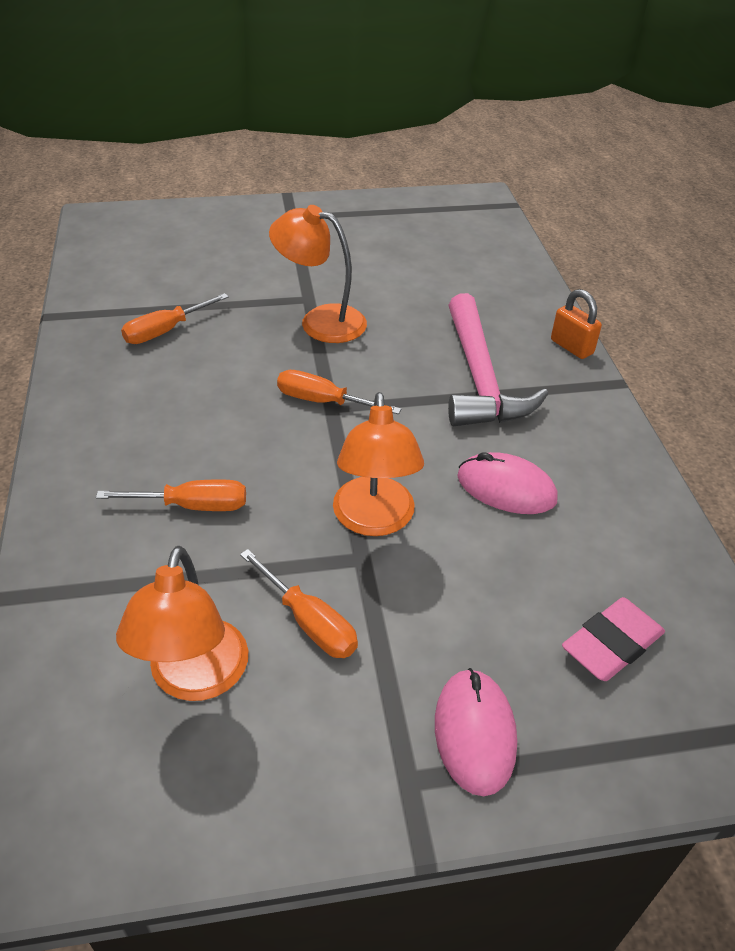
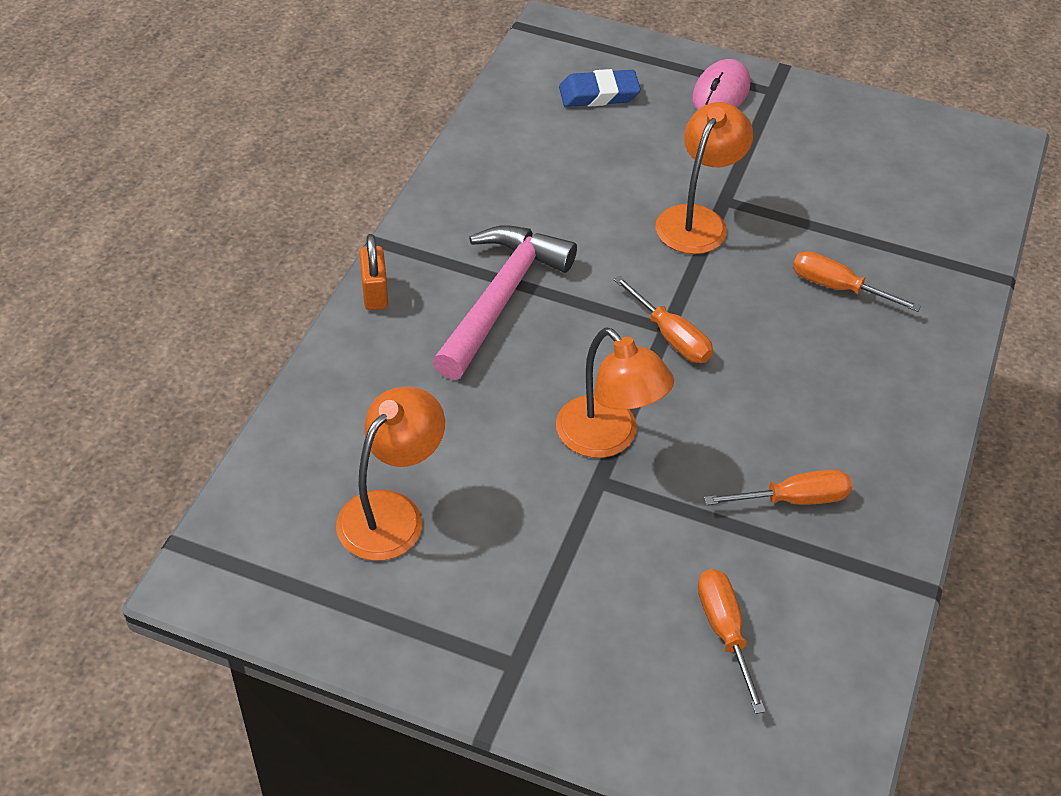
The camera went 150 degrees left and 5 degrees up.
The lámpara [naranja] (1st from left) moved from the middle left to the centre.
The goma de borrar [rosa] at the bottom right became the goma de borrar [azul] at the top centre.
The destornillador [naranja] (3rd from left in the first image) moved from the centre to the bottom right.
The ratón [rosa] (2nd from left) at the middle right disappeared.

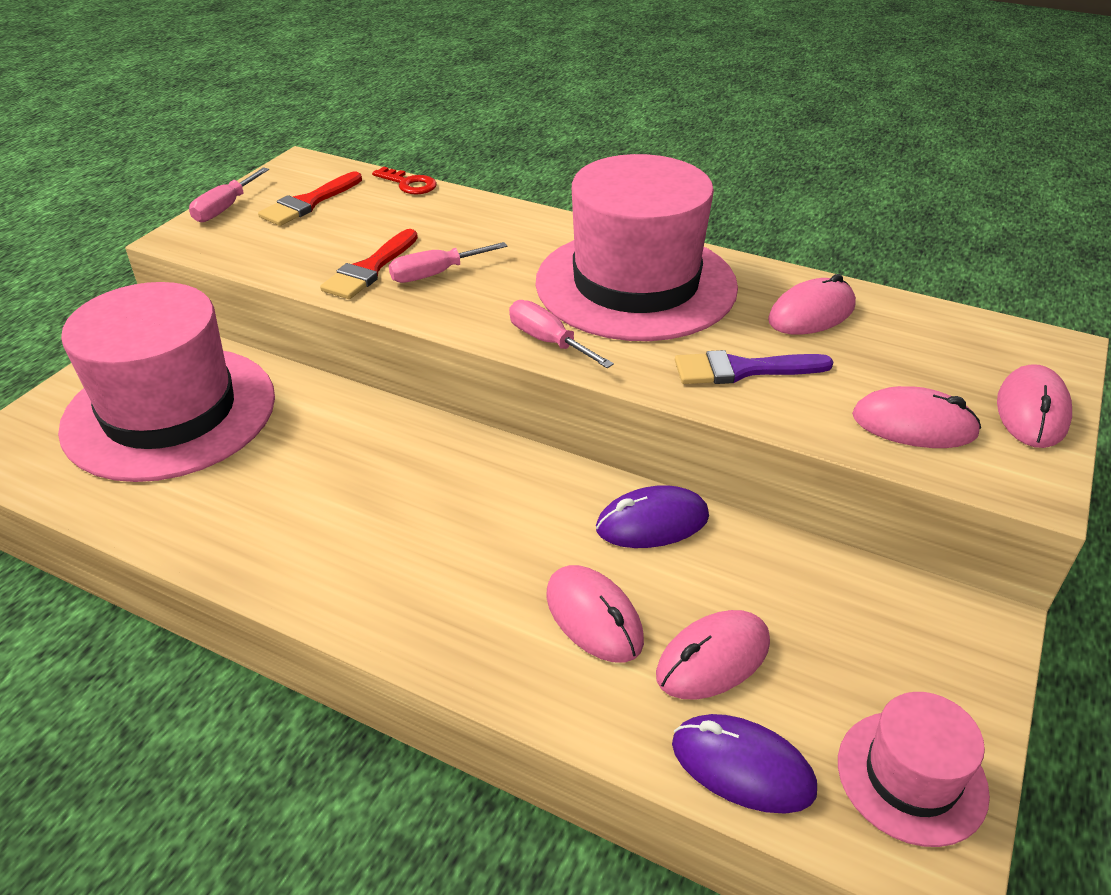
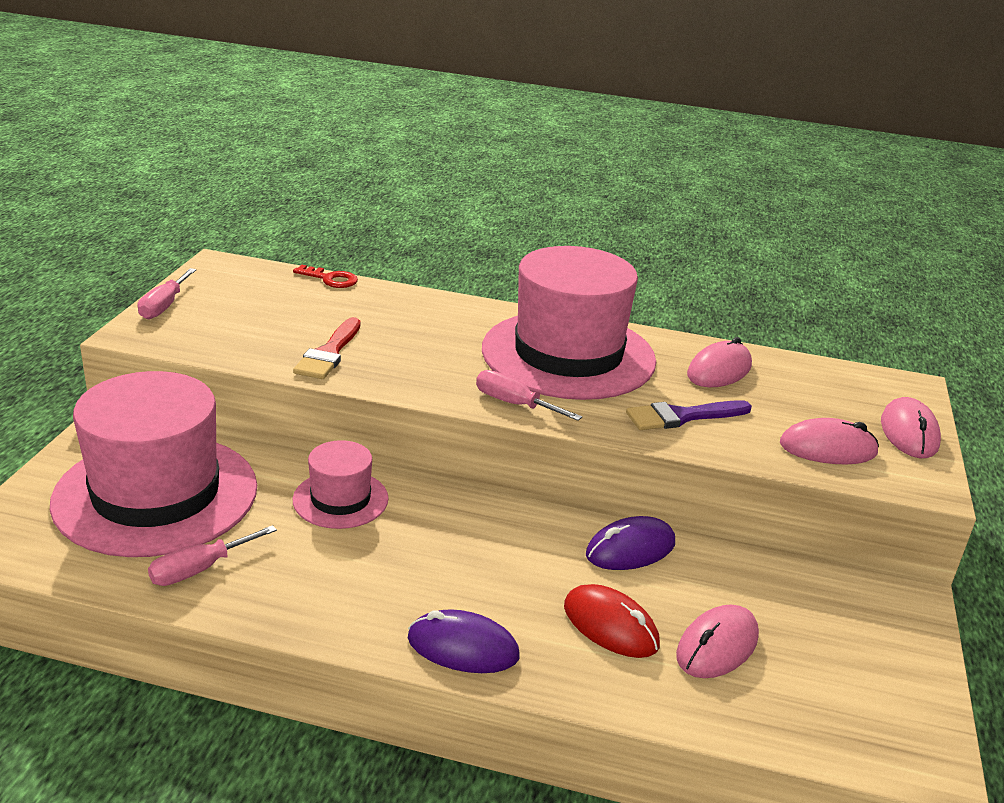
The camera went 15 degrees left and 10 degrees down.
The destornillador [rosa] (2nd from left) moved from the top centre to the bottom left.
The sombrero [rosa] (3rd from left in the first image) moved from the bottom right to the centre.
The ratón [morado] (2nd from left in the first image) moved from the bottom right to the bottom centre.
The ratón [rosa] (1st from left) at the bottom centre became the ratón [rojo] at the bottom centre.
The pincel [rojo] (1st from left) at the top left disappeared.

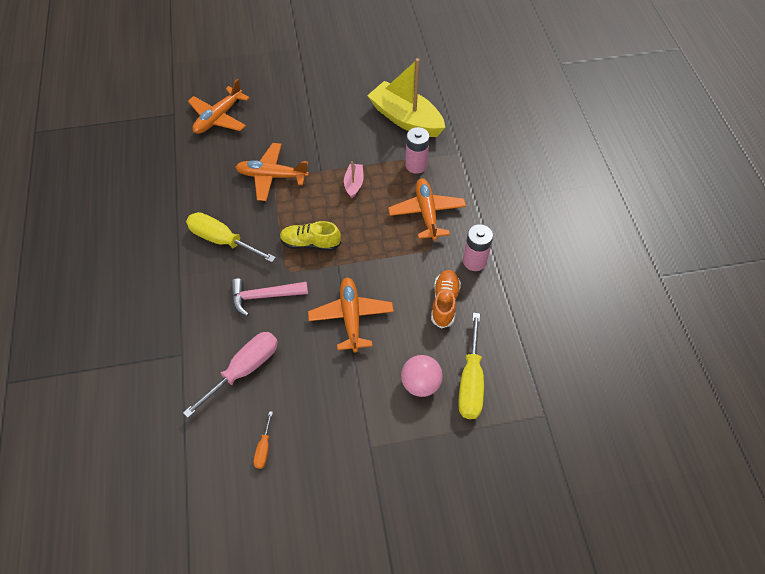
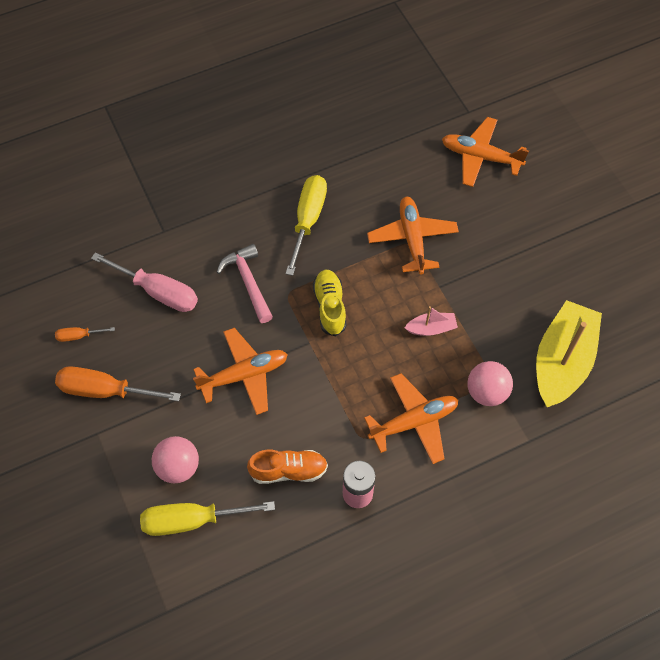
The camera went 75 degrees right and 5 degrees up.
The destornillador [naranja] (2nd from left) at the middle left appeared.
The pila [rosa] (1st from left) at the top centre was replaced by the pelota [rosa] (2nd from left) at the middle right.

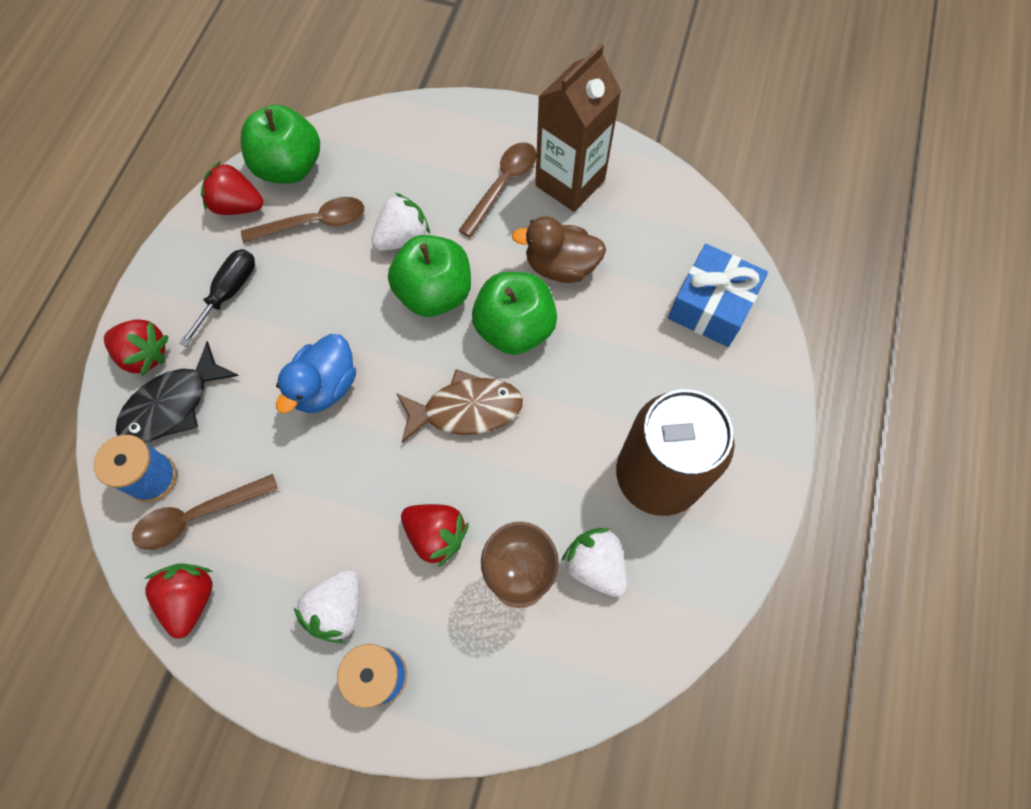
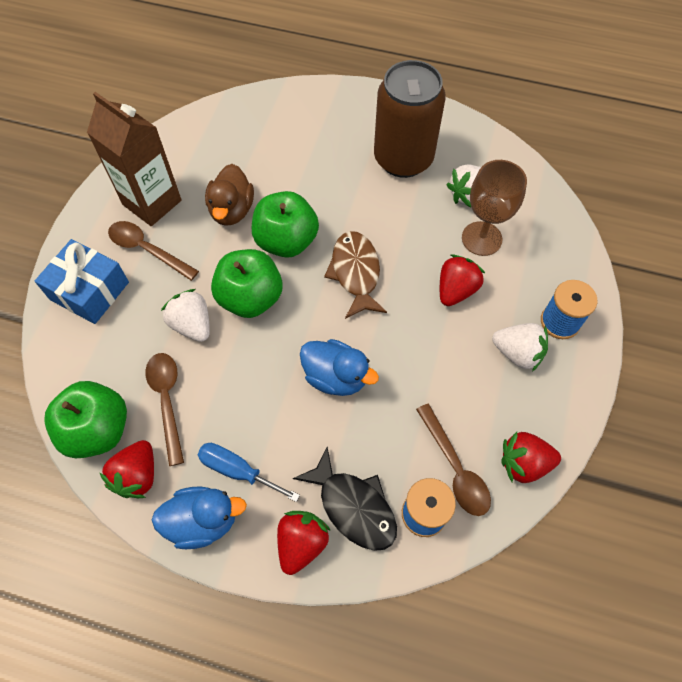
The camera went 90 degrees left and 5 degrees down.
The regalo [azul] moved from the middle right to the middle left.
The pato [azul] (1st from left) at the bottom left appeared.
The destornillador [negro] at the middle left became the destornillador [azul] at the bottom centre.

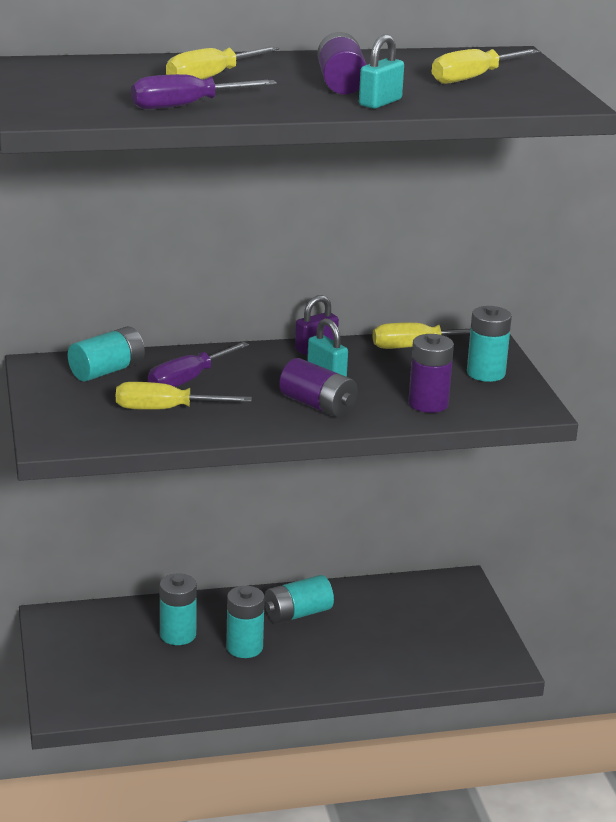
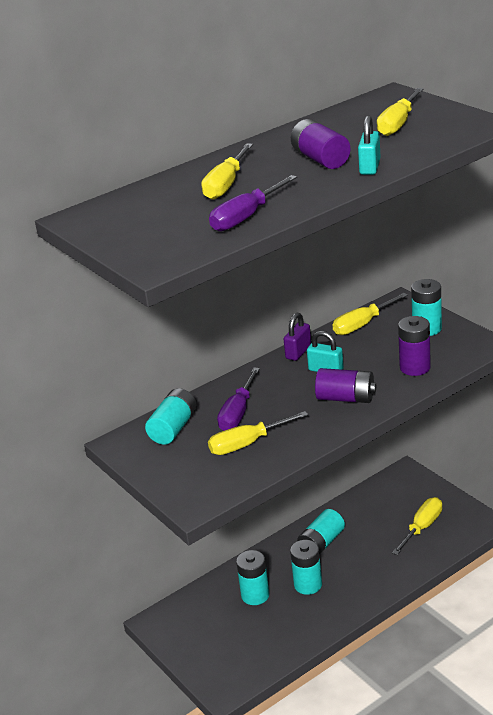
The camera went 20 degrees left and 5 degrees up.
The destornillador [amarillo] (5th from left) at the bottom right appeared.

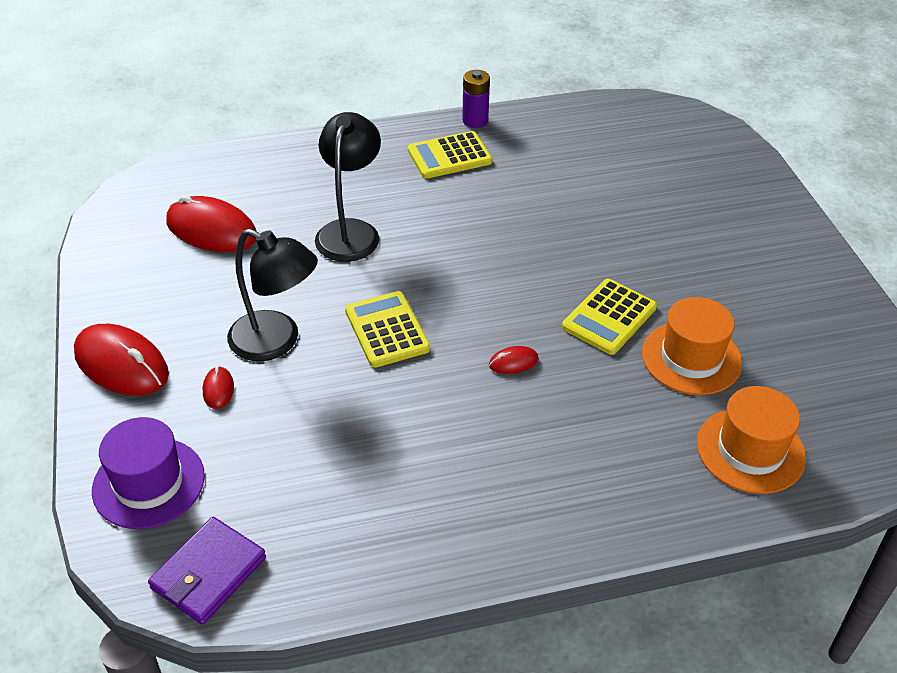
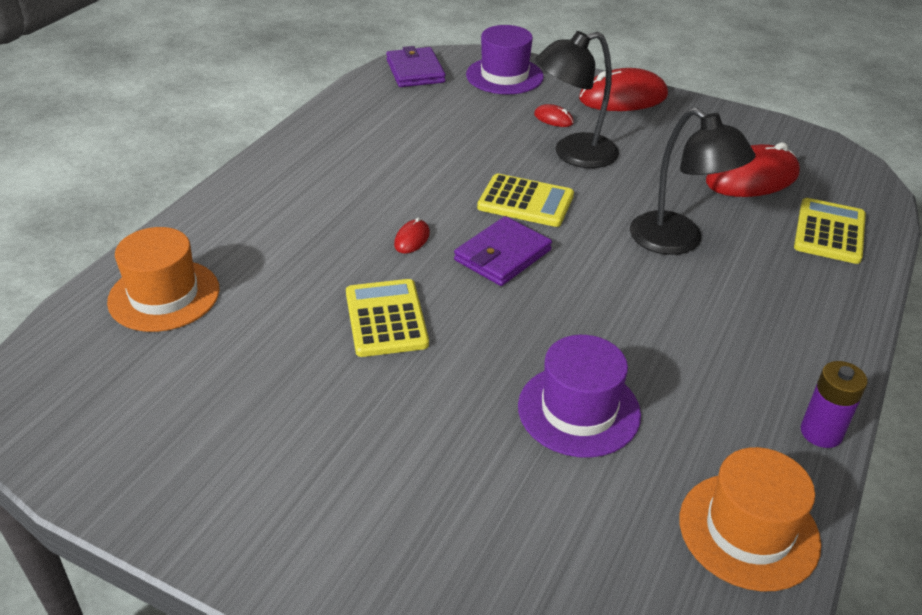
The camera went 130 degrees right and 5 degrees down.
The cartera [morado] (2nd from left) at the centre appeared.
The sombrero [morado] (2nd from left) at the centre appeared.
The sombrero [naranja] (1st from left in the first image) moved from the middle right to the bottom right.
The calculadora [amarillo] (2nd from left in the first image) moved from the top centre to the middle right.

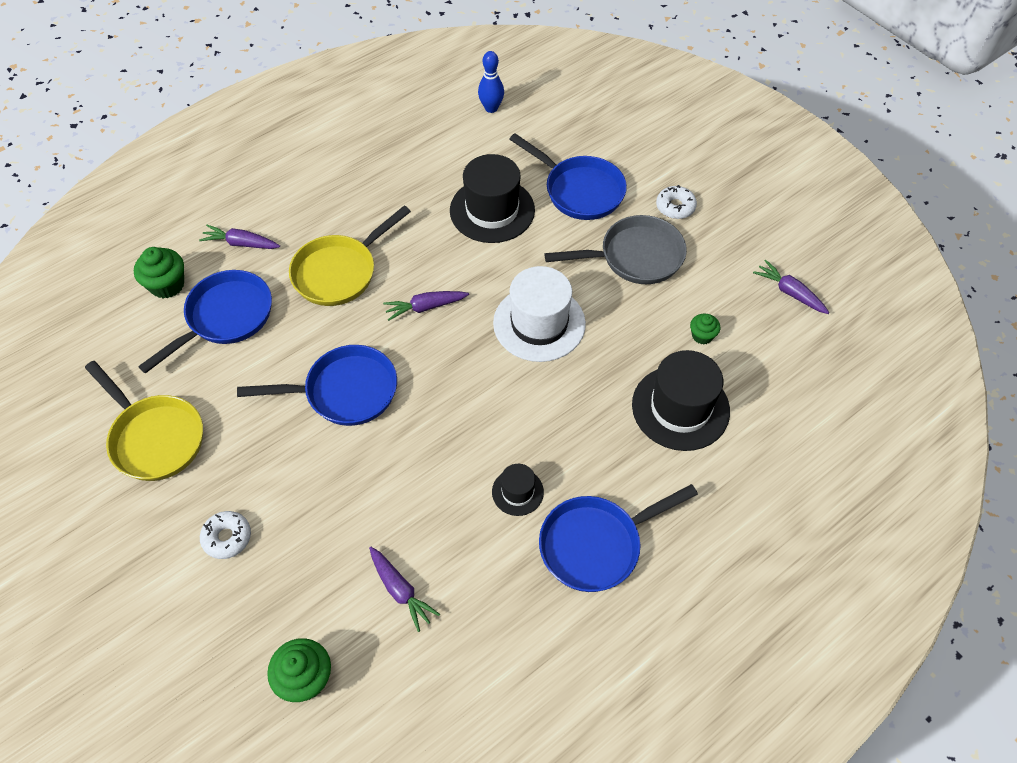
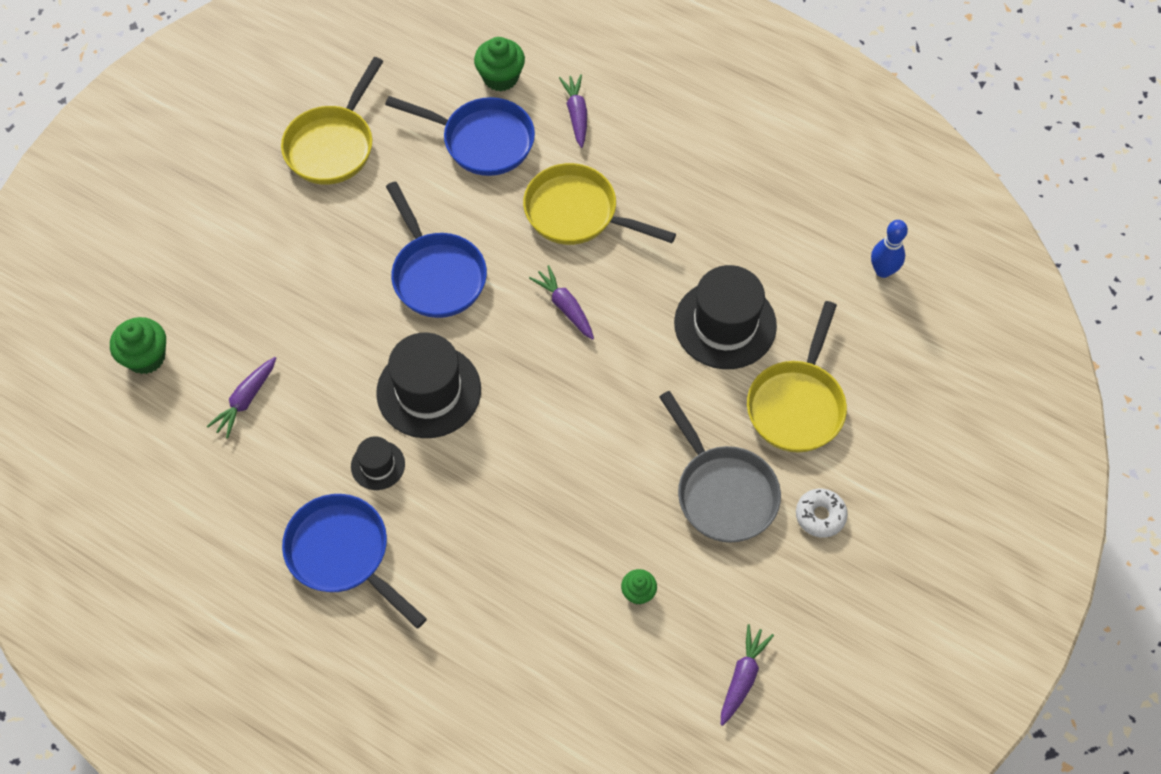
The camera went 70 degrees right and 5 degrees up.
The sombrero [negro] (3rd from left in the first image) moved from the middle right to the centre.
The sartén [azul] (3rd from left) at the top centre became the sartén [amarillo] (3rd from left) at the middle right.
The rosquilla [blanco] (1st from left) at the bottom left disappeared.
The sombrero [blanco] at the centre disappeared.

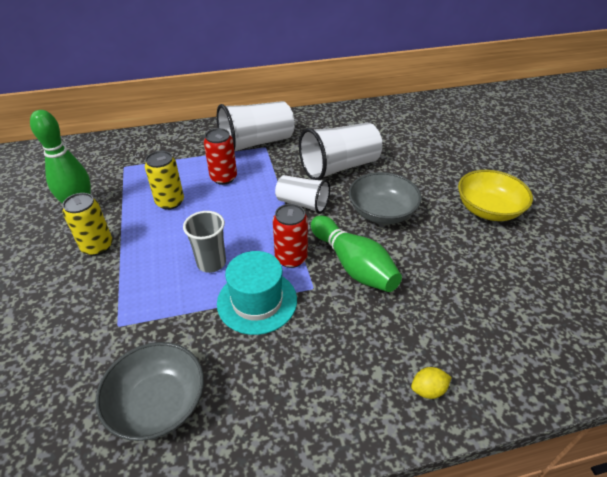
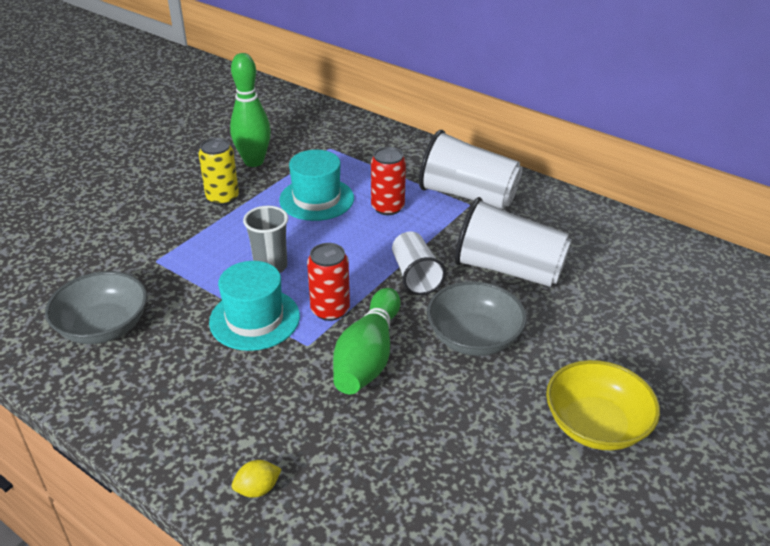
The camera went 50 degrees right and 5 degrees down.
The limón [amarillo] at the bottom right turned 60 degrees counterclockwise.
The lata [amarillo] (2nd from left) at the middle left was replaced by the sombrero [turquesa] (2nd from left) at the centre.

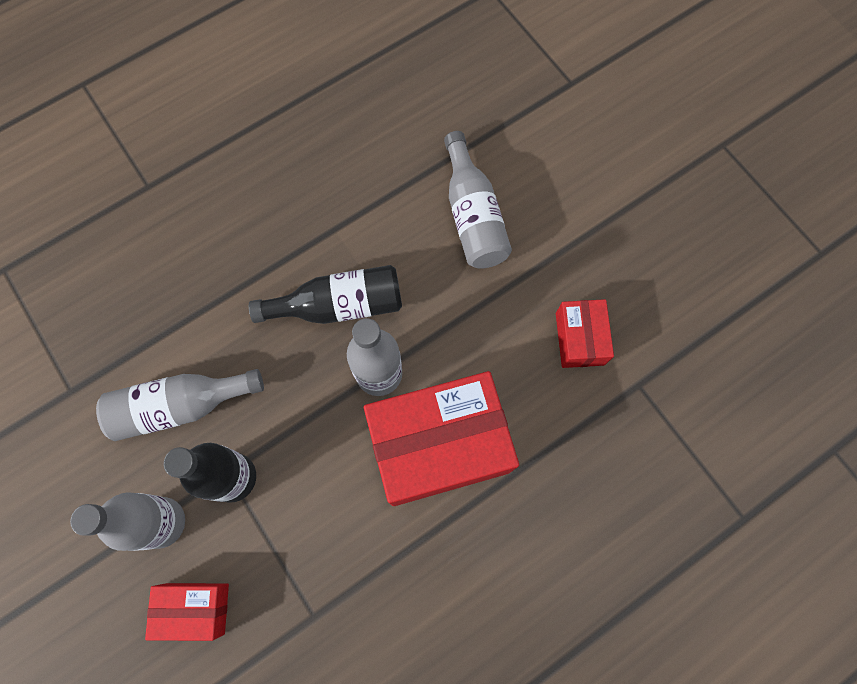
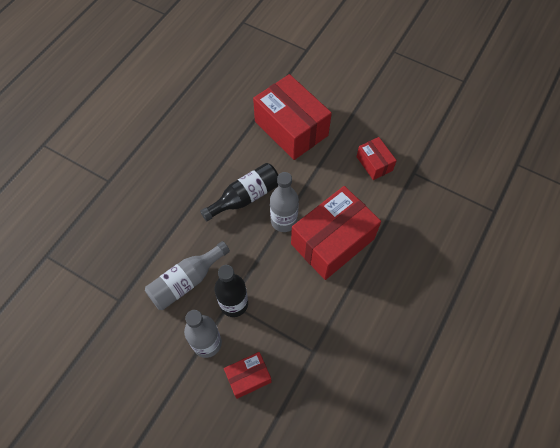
The camera went 25 degrees left and 10 degrees down.
The botella [gris] (4th from left) at the top centre was replaced by the caja [rojo] (2nd from left) at the top centre.

